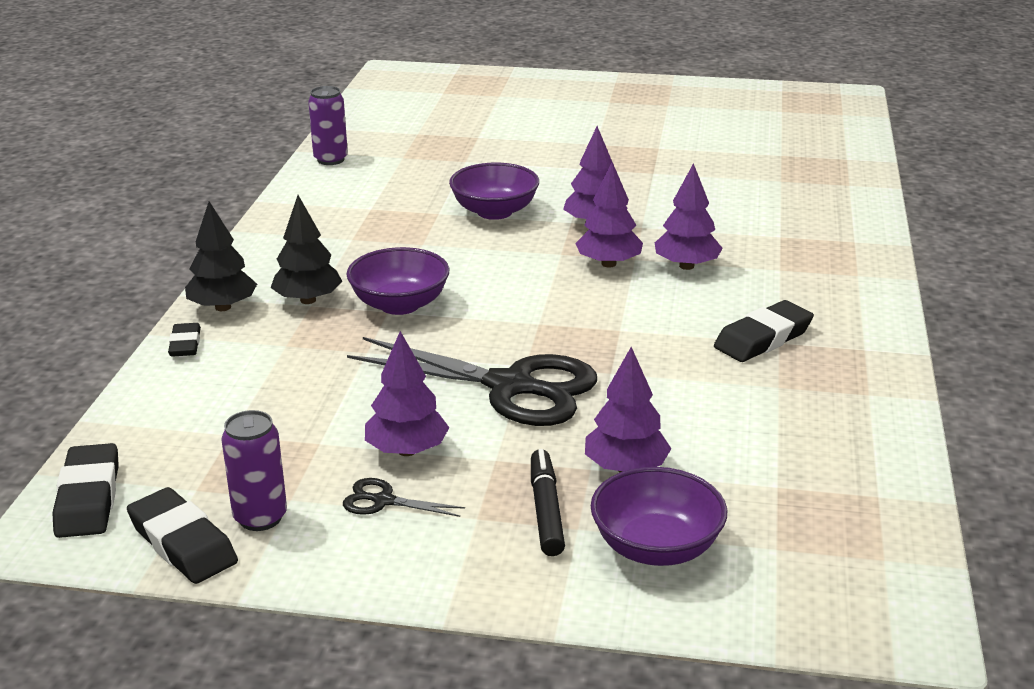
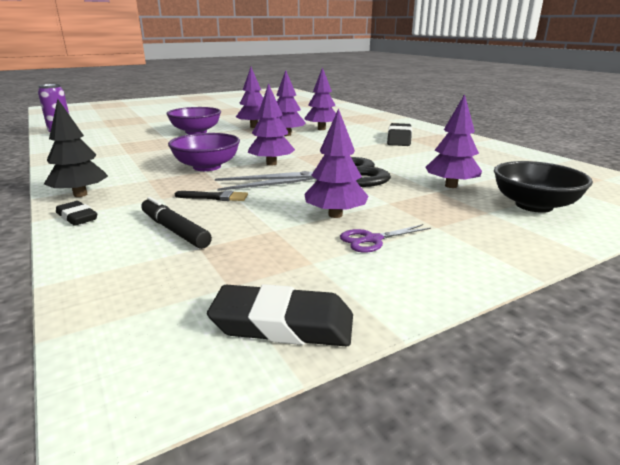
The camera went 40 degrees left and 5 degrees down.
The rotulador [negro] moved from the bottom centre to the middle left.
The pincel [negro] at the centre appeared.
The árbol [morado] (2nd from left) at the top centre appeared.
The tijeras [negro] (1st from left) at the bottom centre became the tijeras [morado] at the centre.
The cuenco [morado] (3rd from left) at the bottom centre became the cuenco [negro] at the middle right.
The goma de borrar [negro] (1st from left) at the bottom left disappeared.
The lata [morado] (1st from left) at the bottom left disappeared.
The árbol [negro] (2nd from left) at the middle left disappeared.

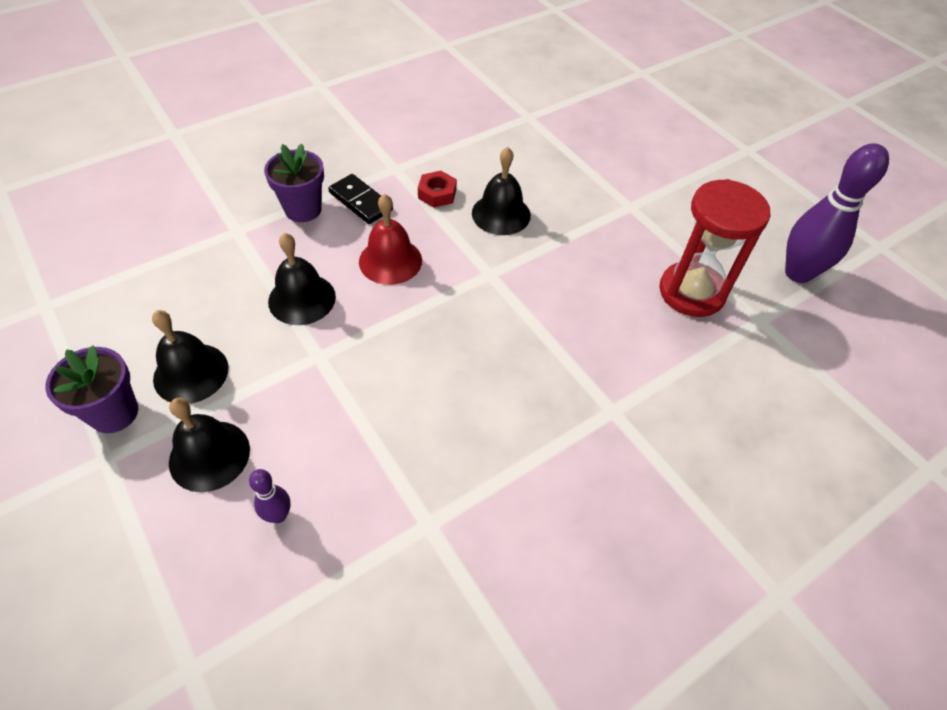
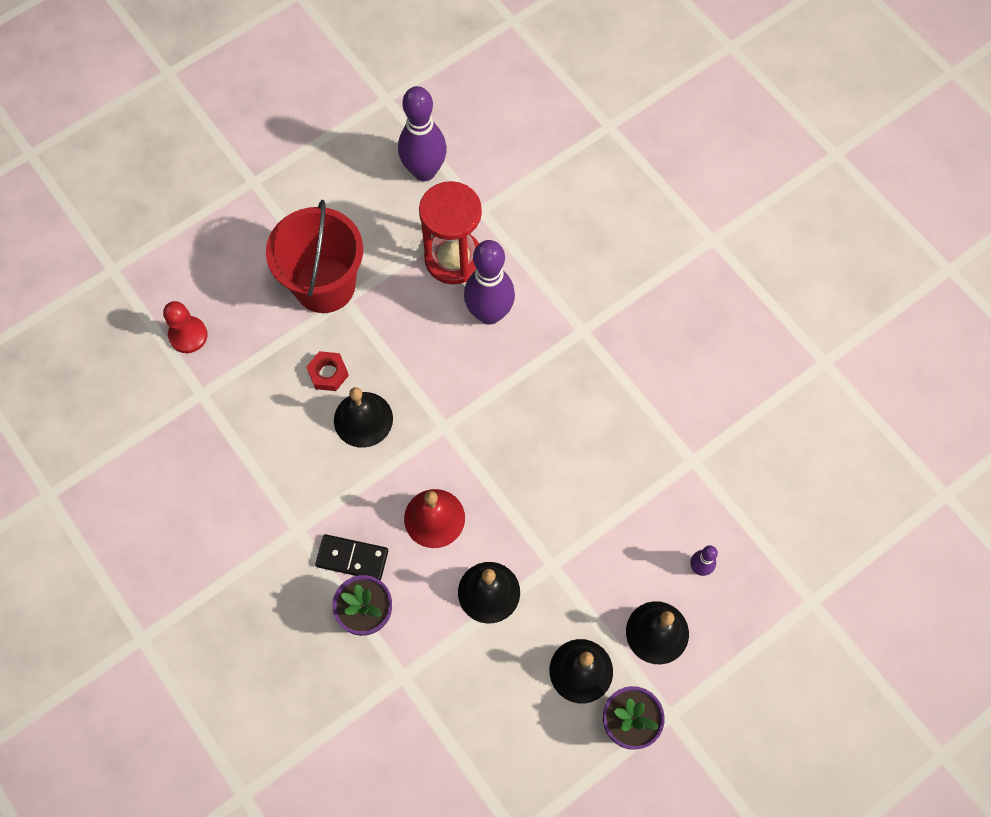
The camera went 90 degrees left and 15 degrees up.
The peón [rojo] at the middle left appeared.
The balde [rojo] at the top left appeared.
The tuerca [rojo] moved from the top centre to the middle left.
The ficha de dominó [negro] at the top centre turned 60 degrees clockwise.
The bolo [morado] (2nd from left) at the centre appeared.

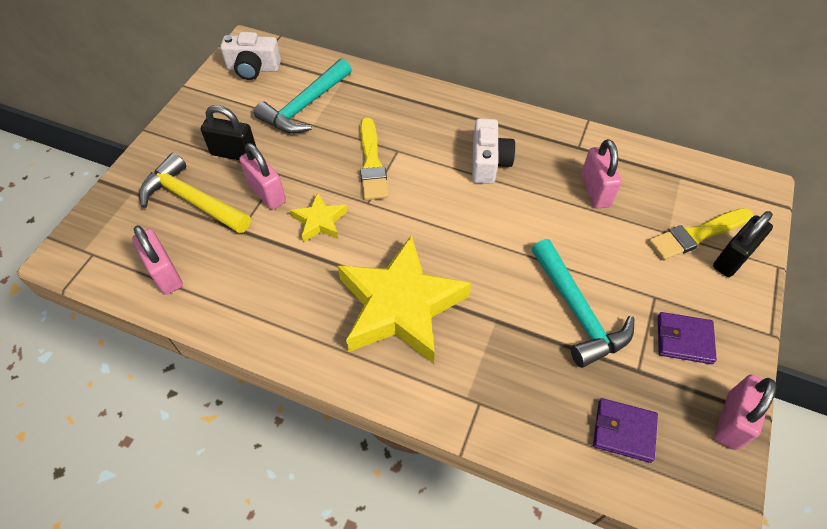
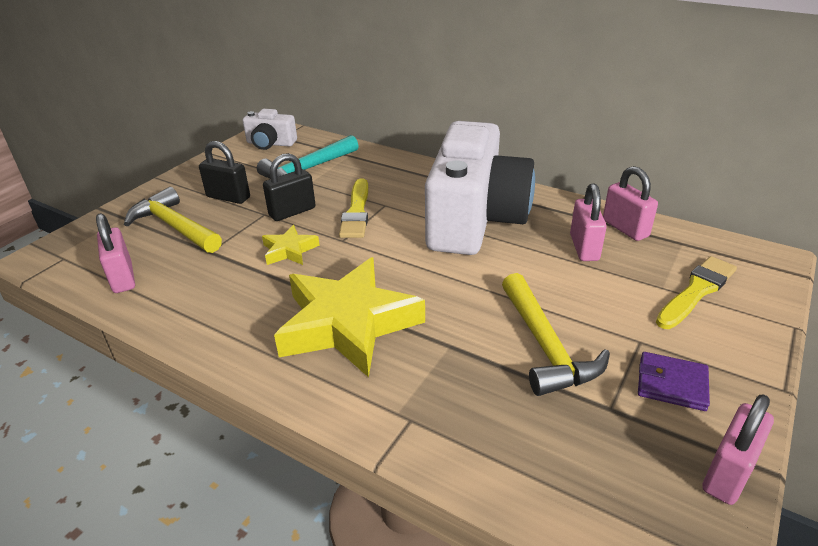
The camera went 10 degrees right and 20 degrees down.
The candado [negro] (2nd from left) moved from the middle right to the centre.
The cámara [blanco] (2nd from left) at the top centre changed to 2.24 times the size.
The martillo [turquesa] (2nd from left) at the middle right became the martillo [amarillo] (2nd from left) at the middle right.
The candado [rosa] (2nd from left in the first image) moved from the top left to the middle right.
The pincel [amarillo] (2nd from left) at the middle right turned 150 degrees clockwise.
The cartera [morado] (1st from left) at the bottom right disappeared.

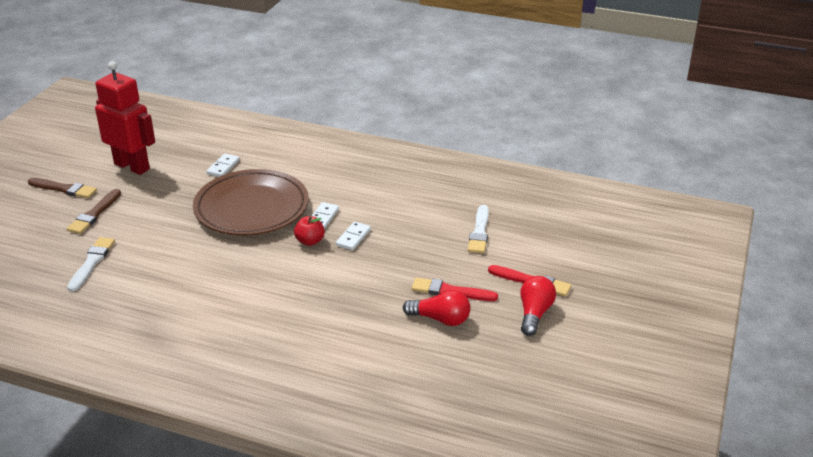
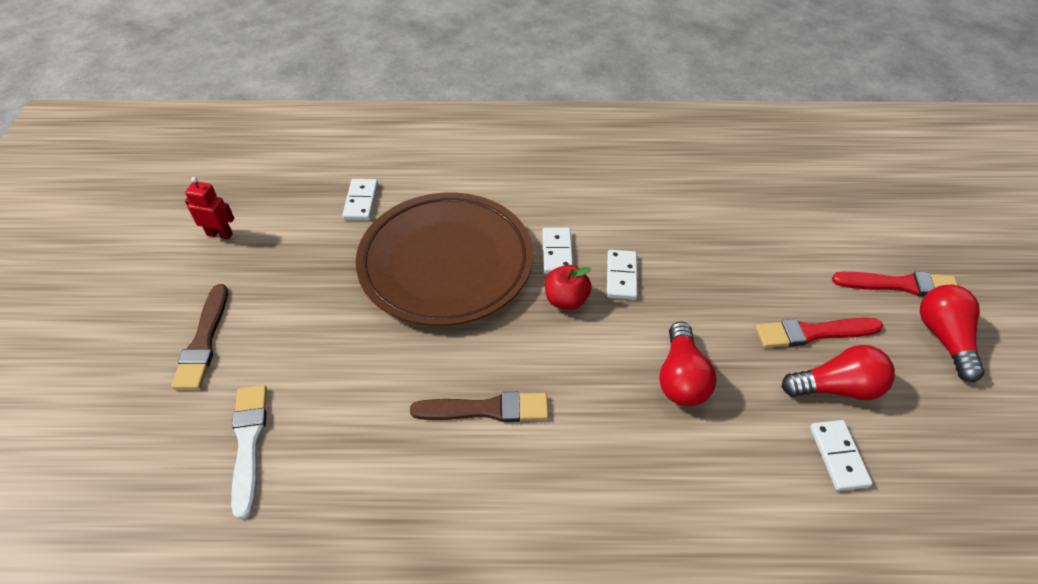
The camera went 20 degrees left and 15 degrees up.
The robot [rojo] at the top left changed to 0.42 times the size.
The pincel [marrón] (1st from left in the first image) moved from the middle left to the bottom centre.
The bombilla [rojo] (1st from left) at the centre appeared.
The ficha de dominó [blanco] (4th from left) at the bottom right appeared.
The pincel [blanco] (2nd from left) at the centre disappeared.

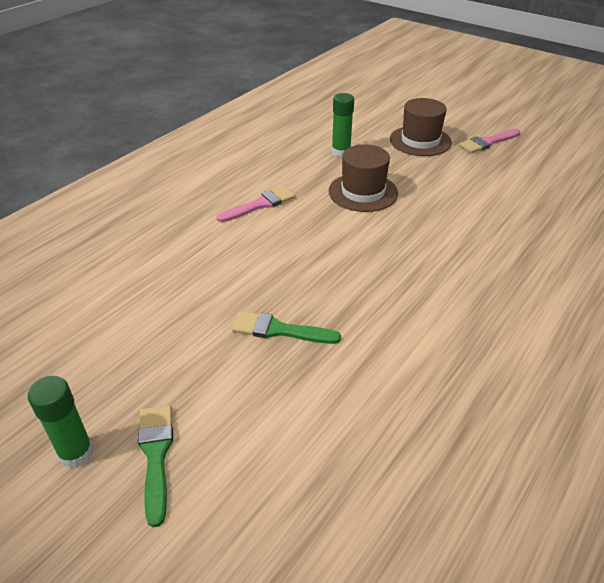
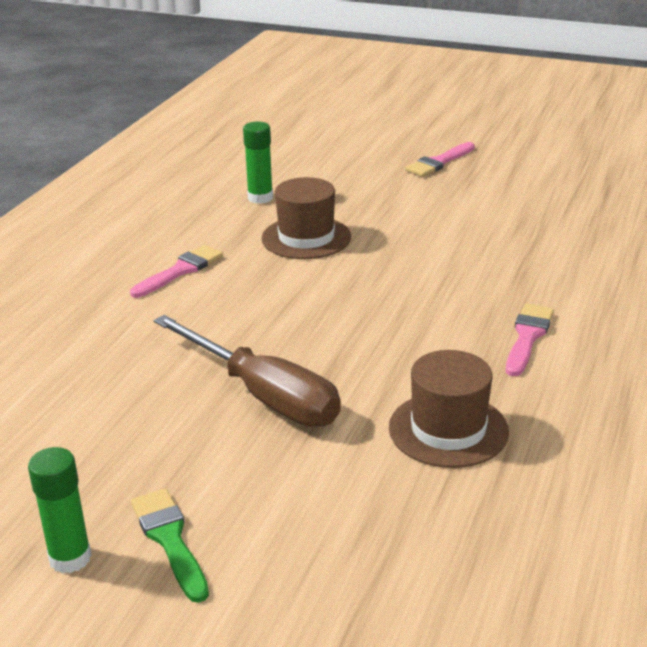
The camera went 15 degrees left and 10 degrees down.
The pincel [verde] (2nd from left) at the centre was replaced by the destornillador [marrón] at the centre.
The sombrero [marrón] (2nd from left) moved from the top right to the middle right.
The pincel [rosa] (3rd from left) at the middle right appeared.

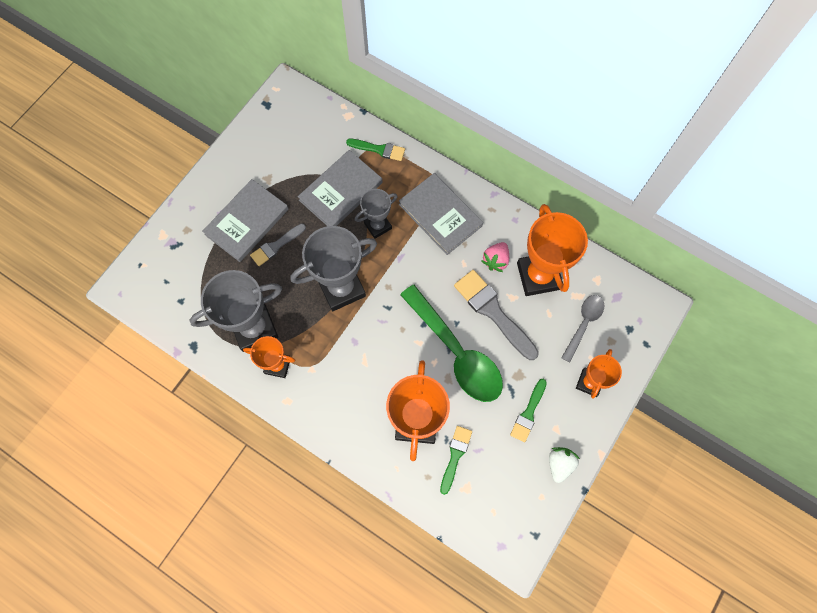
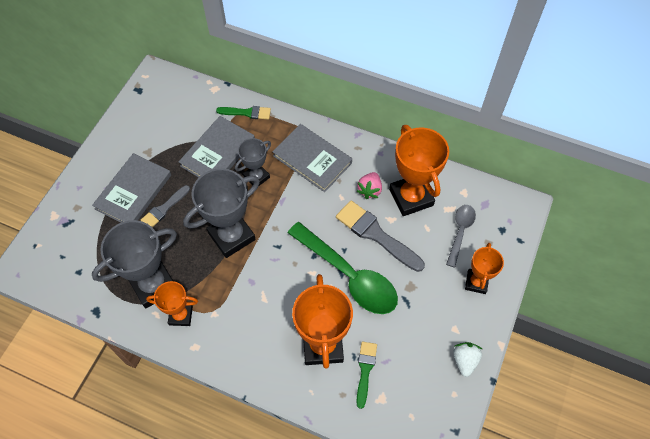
The camera went 10 degrees left and 10 degrees down.
The pincel [verde] (3rd from left) at the bottom centre disappeared.

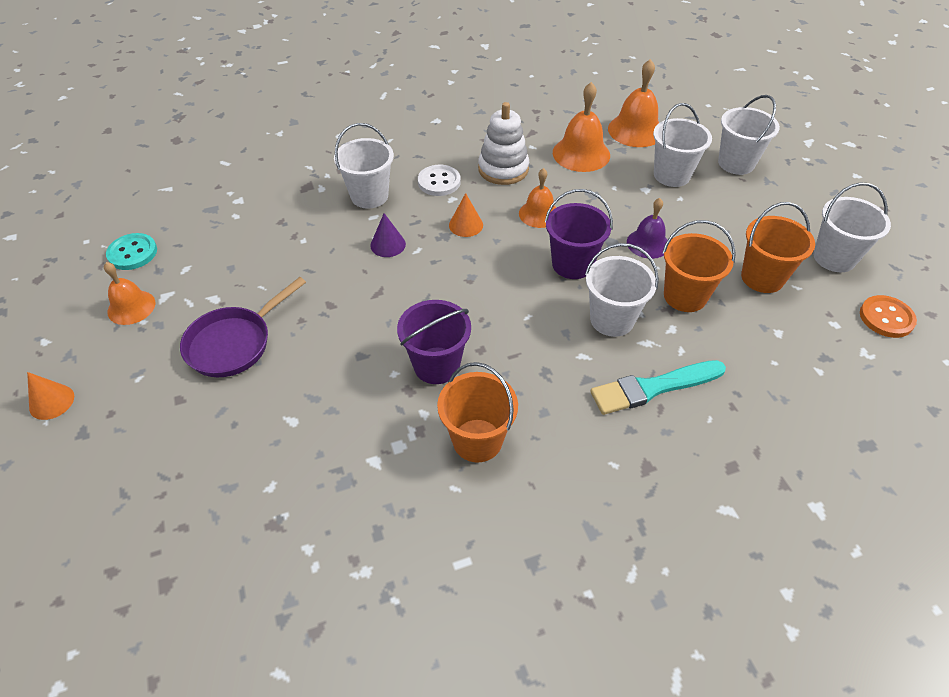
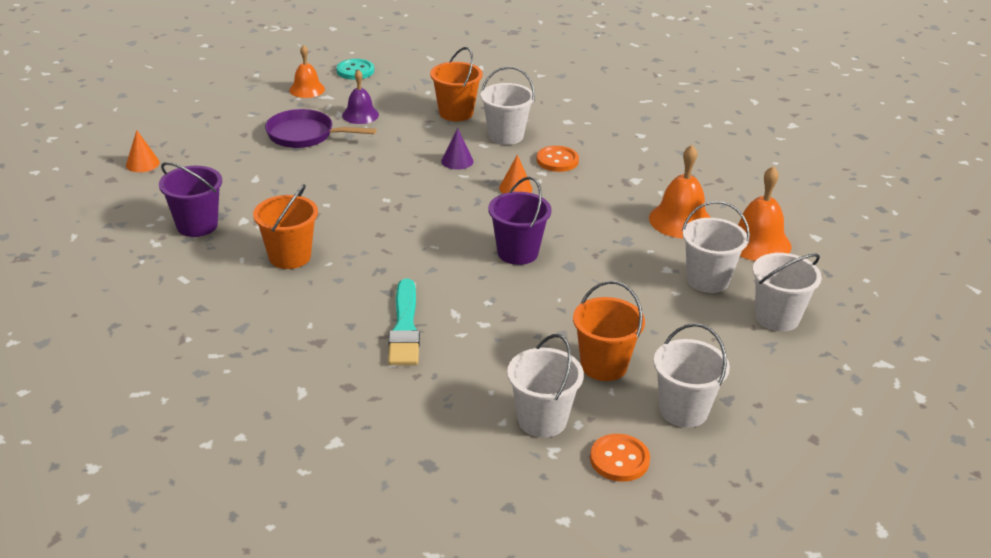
The camera went 60 degrees right and 15 degrees down.
The cono [naranja] (1st from left) moved from the middle left to the top left.
The balde [morado] (1st from left) moved from the centre to the middle left.
The campana [morado] moved from the top right to the top centre.
The pincel [turquesa] at the middle right turned 135 degrees counterclockwise.
The balde [naranja] (2nd from left) moved from the middle right to the top centre.
The balde [blanco] (2nd from left) moved from the centre to the bottom centre.
The botón [blanco] at the top centre became the botón [naranja] (1st from left) at the top centre.
The juguete apilable [blanco] at the top centre disappeared.
The campana [naranja] (2nd from left) at the top centre disappeared.

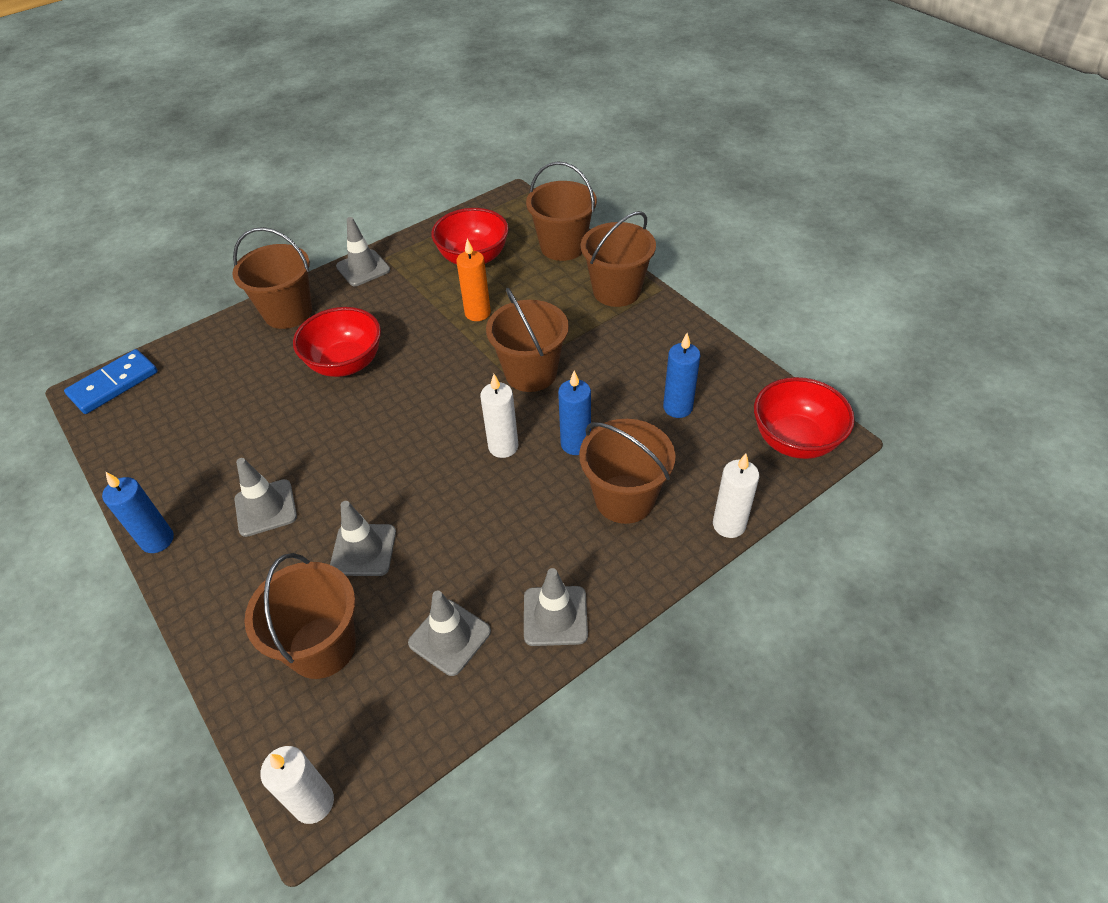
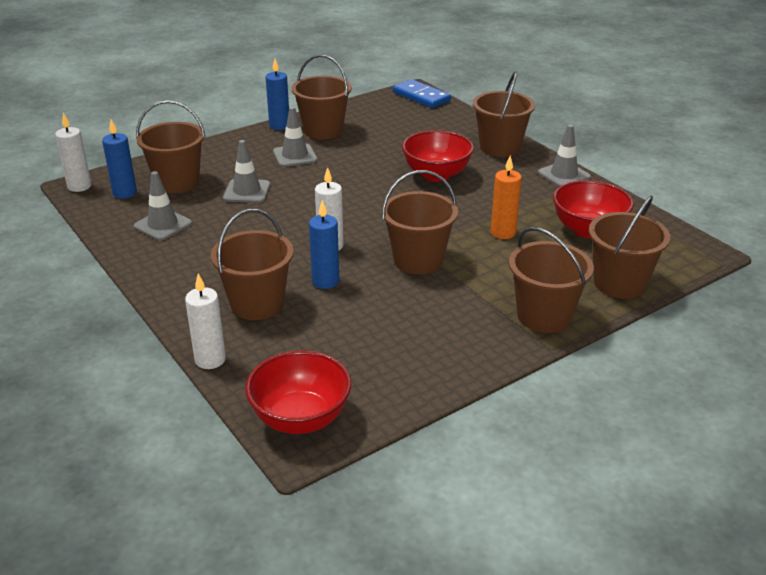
The camera went 90 degrees right and 15 degrees down.
The vela [azul] (3rd from left in the first image) moved from the centre to the top left.
The balde [marrón] (3rd from left) at the top centre appeared.
The cono de tráfico [gris] (5th from left) at the bottom centre disappeared.

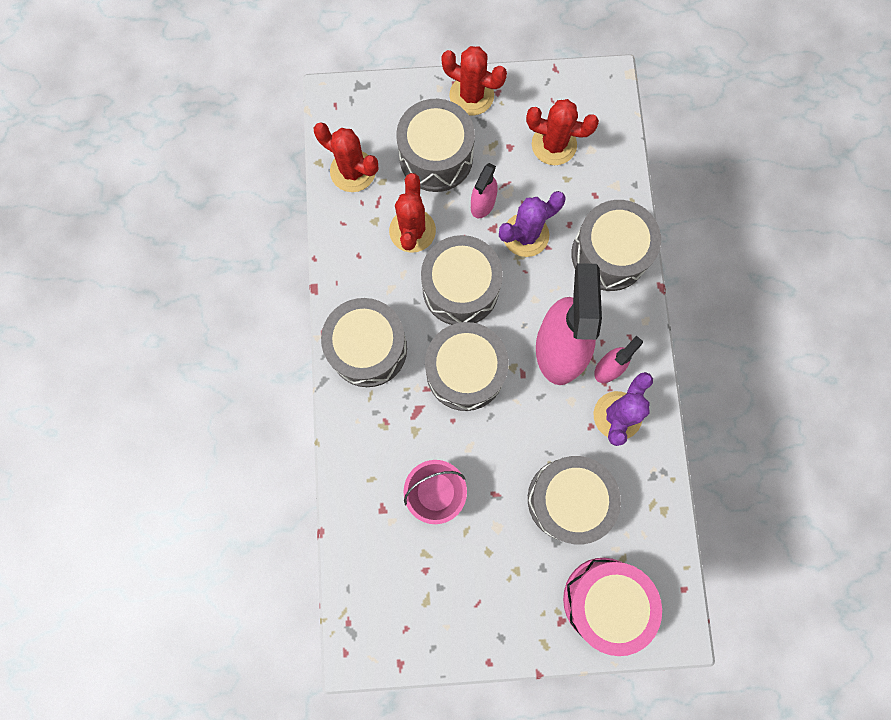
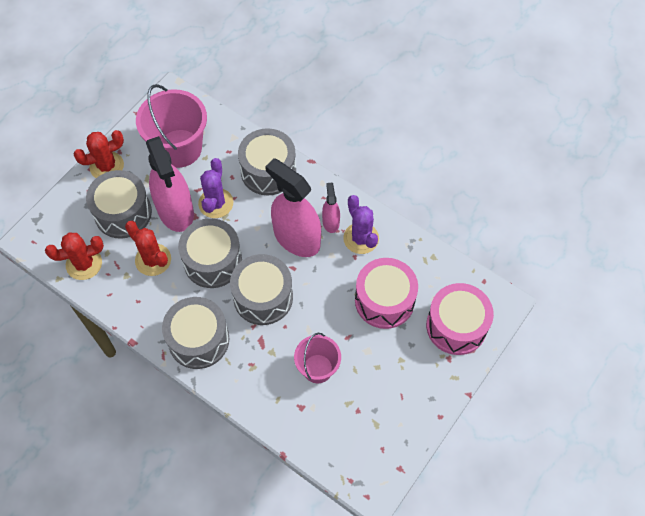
The camera went 50 degrees left and 15 degrees down.
The cactus [rojo] (4th from left) at the top centre was replaced by the balde [rosa] (1st from left) at the top left.
The pulverizador [rosa] (1st from left) at the top centre changed to 2.07 times the size.
The tambor [gris] (5th from left) at the bottom centre became the tambor [rosa] (1st from left) at the centre.

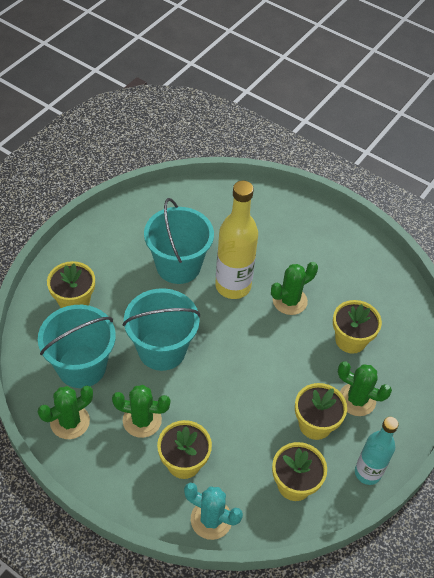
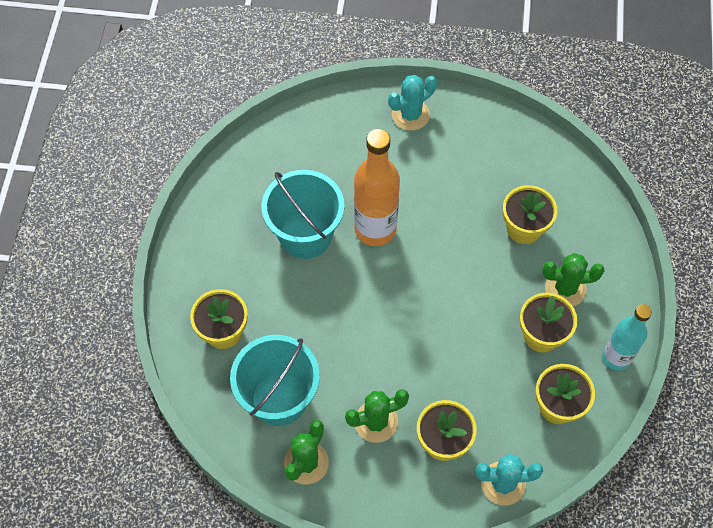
The camera went 25 degrees left and 10 degrees up.
The botella [amarillo] at the centre became the botella [naranja] at the centre.
The cactus [turquesa] (1st from left) at the top centre appeared.
The balde [turquesa] (2nd from left) at the centre disappeared.
The cactus [verde] (3rd from left) at the middle right disappeared.

